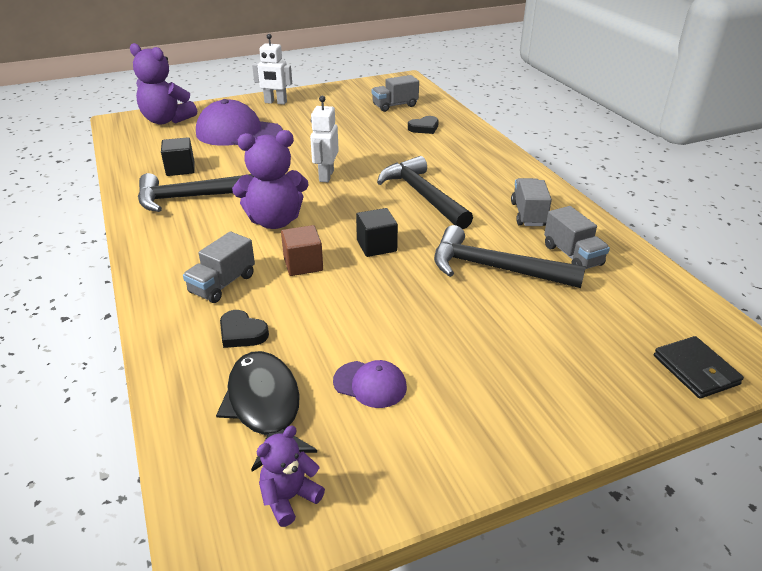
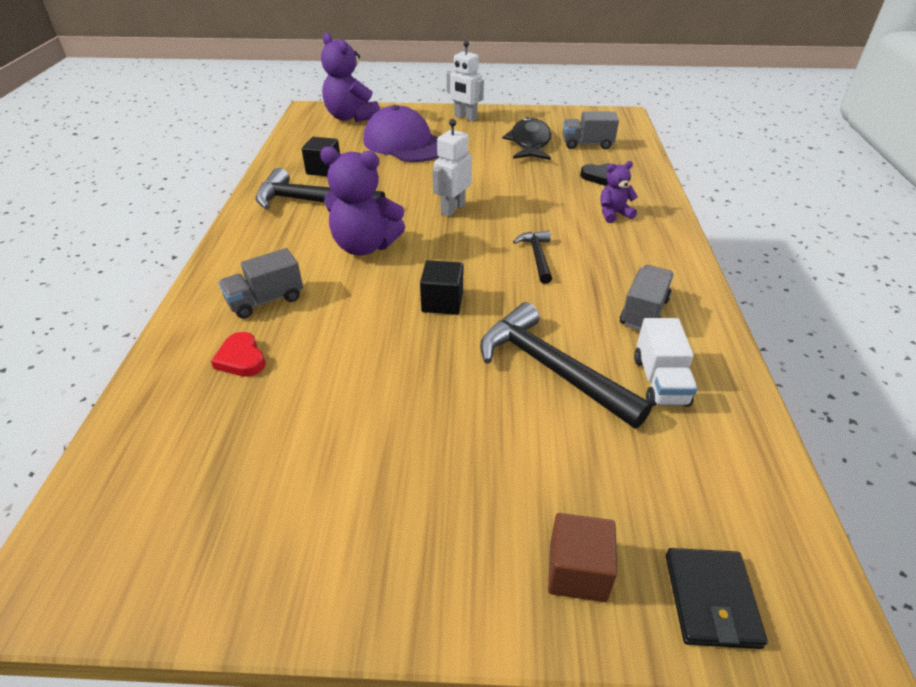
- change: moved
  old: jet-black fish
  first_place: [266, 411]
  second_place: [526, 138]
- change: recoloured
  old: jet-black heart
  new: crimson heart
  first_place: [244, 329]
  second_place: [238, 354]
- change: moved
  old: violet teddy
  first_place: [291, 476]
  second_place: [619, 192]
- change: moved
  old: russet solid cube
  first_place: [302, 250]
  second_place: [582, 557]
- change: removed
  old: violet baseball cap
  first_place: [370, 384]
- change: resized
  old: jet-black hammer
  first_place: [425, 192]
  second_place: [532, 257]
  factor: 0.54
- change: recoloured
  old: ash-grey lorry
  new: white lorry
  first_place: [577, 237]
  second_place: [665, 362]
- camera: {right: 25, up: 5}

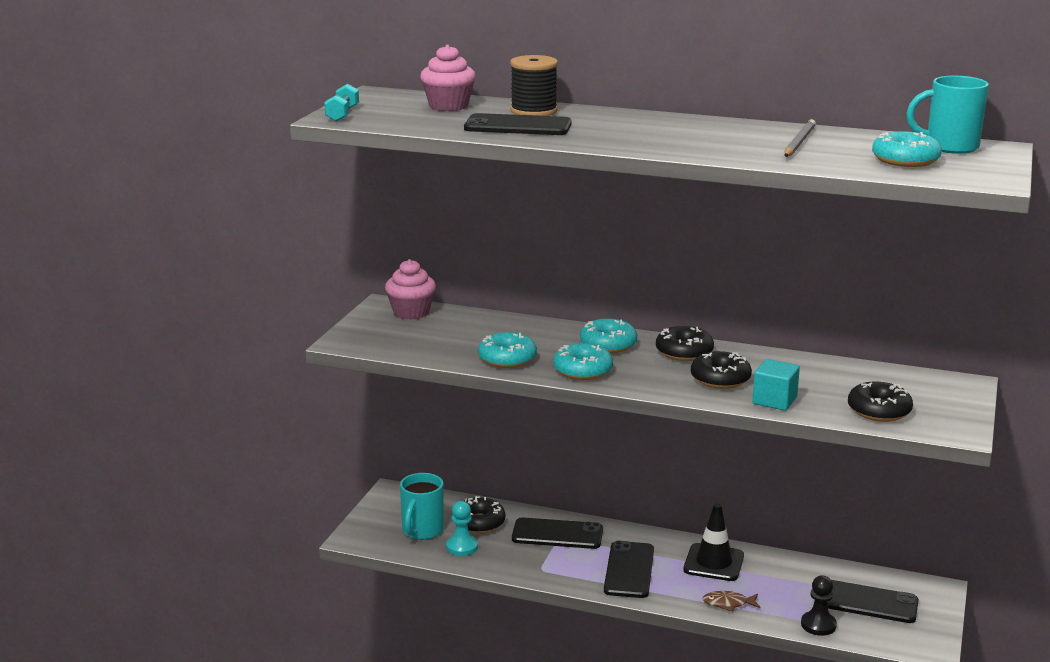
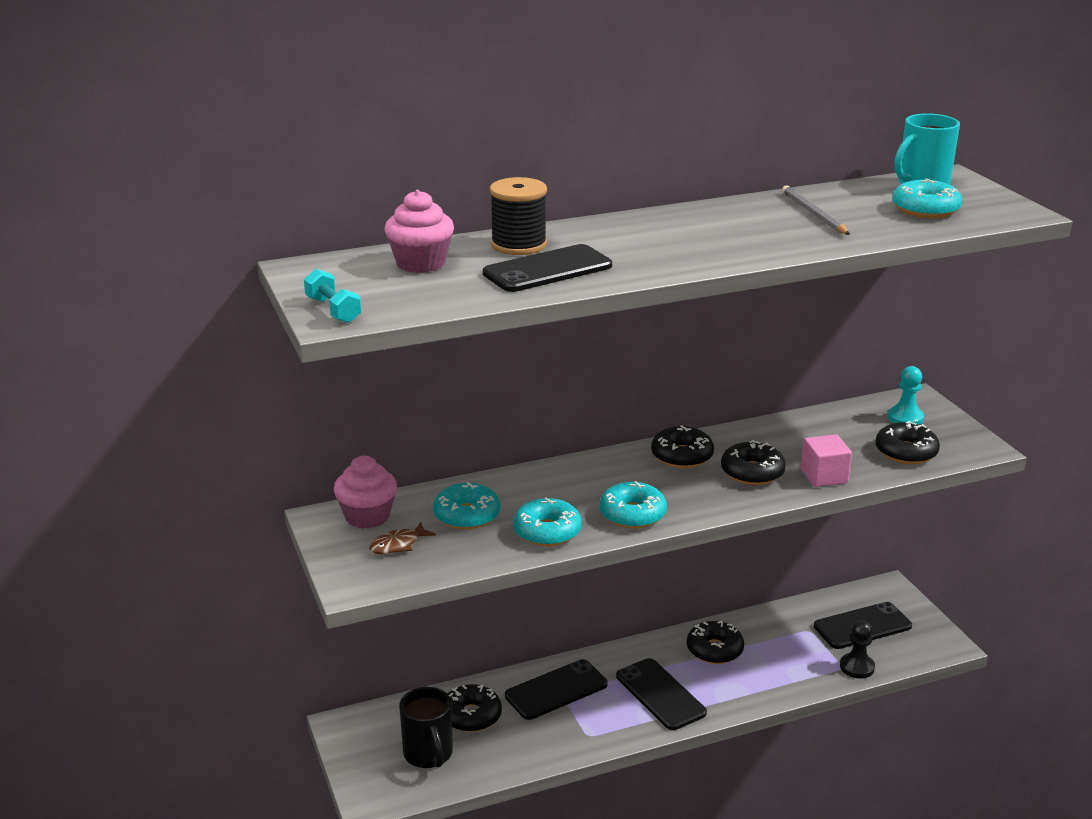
- change: recoloured
  old: teal mug
  new: jet-black mug
  first_place: [422, 506]
  second_place: [426, 727]
- change: moved
  old: teal game pawn
  first_place: [462, 528]
  second_place: [906, 395]
- change: moved
  old: teal doughnut
  first_place: [608, 336]
  second_place: [466, 506]
- change: replaced
  old: jet-black safety cone
  new: jet-black doughnut
  first_place: [714, 542]
  second_place: [715, 642]
- change: moved
  old: russet fish
  first_place: [731, 601]
  second_place: [402, 538]
- change: recoloured
  old: teal solid cube
  new: pink solid cube
  first_place: [776, 385]
  second_place: [826, 460]
- camera: {right: -40, up: 5}

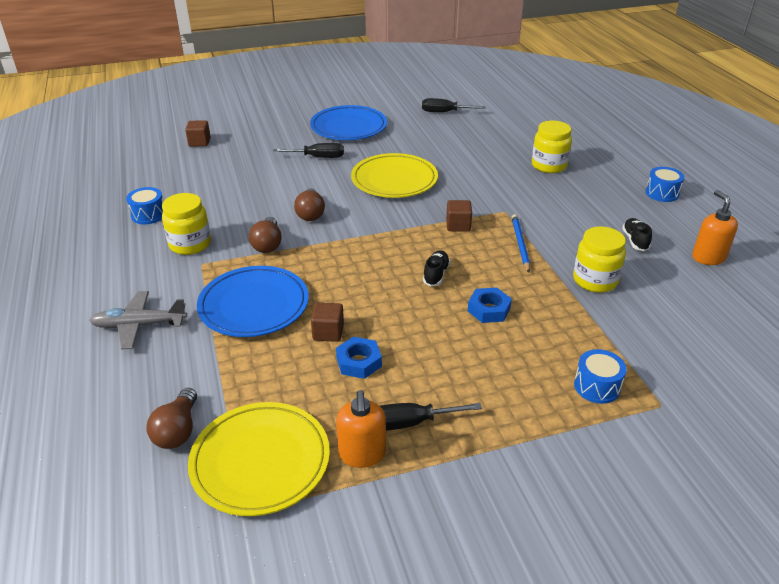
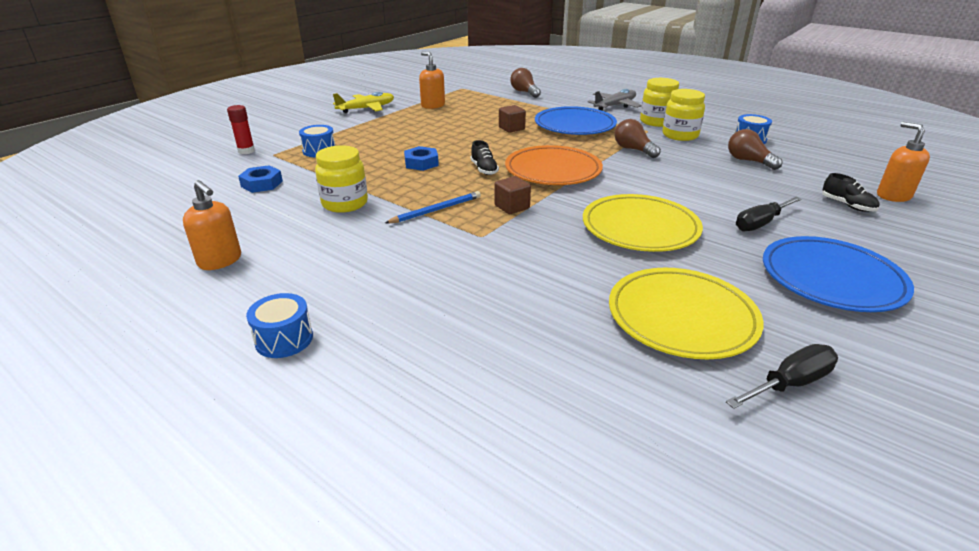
- change: replaced
  old: russet solid cube
  new: orange pump bottle
  first_place: [198, 133]
  second_place: [903, 162]
- change: moved
  old: golden flat dish
  first_place: [259, 459]
  second_place: [686, 313]
- change: moved
  old: russet lightbulb
  first_place: [309, 204]
  second_place: [755, 149]
- change: moved
  old: royal blue hexagon nut
  first_place: [359, 358]
  second_place: [260, 179]
- change: removed
  old: jet-black screwdriver
  first_place: [431, 417]
- change: turned
  old: royal blue lead pencil
  first_place: [521, 243]
  second_place: [433, 207]
  degrees: -90
- change: moved
  old: golden jar
  first_place: [552, 147]
  second_place: [659, 102]
- change: moved
  old: jet-black lace-up shoe
  first_place: [637, 234]
  second_place: [851, 192]
- change: added
  new: crimson glue
  second_place: [241, 129]
- change: added
  new: golden plane
  second_place: [363, 102]
- change: added
  new: orange flat dish
  second_place: [554, 165]
- camera: {right: 145, up: -5}

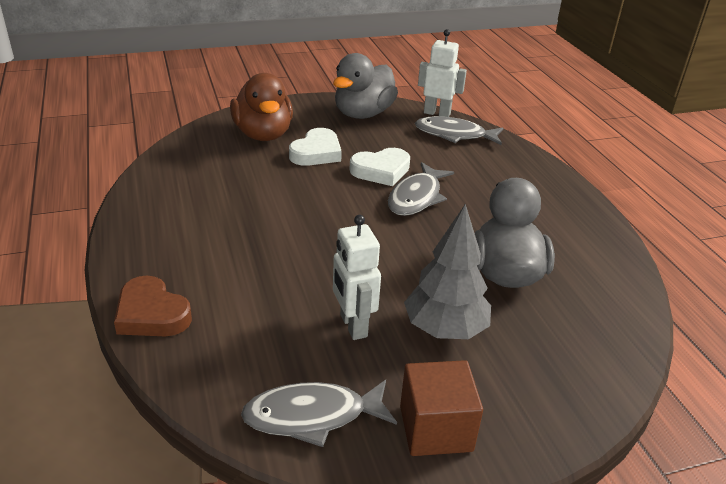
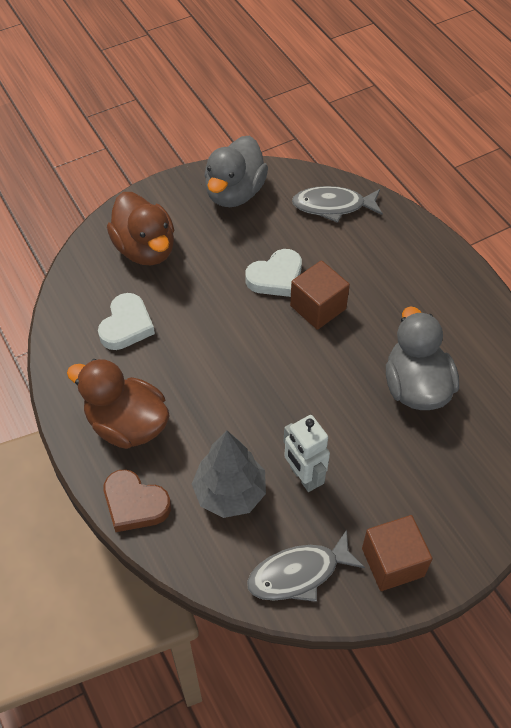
- change: moved
  old: white heart
  first_place: [315, 147]
  second_place: [126, 321]
- change: replaced
  old: ash-grey fish
  new: russet solid cube
  first_place: [421, 189]
  second_place: [320, 295]
- change: moved
  old: ash-grey tree
  first_place: [447, 271]
  second_place: [229, 474]
- change: removed
  old: white toy robot
  first_place: [442, 73]
- change: added
  new: russet rubber duck
  second_place: [118, 404]
- camera: {right: -10, up: 20}

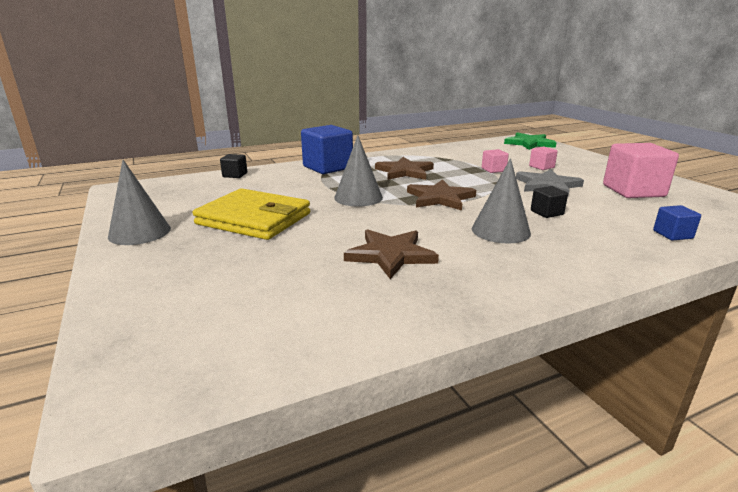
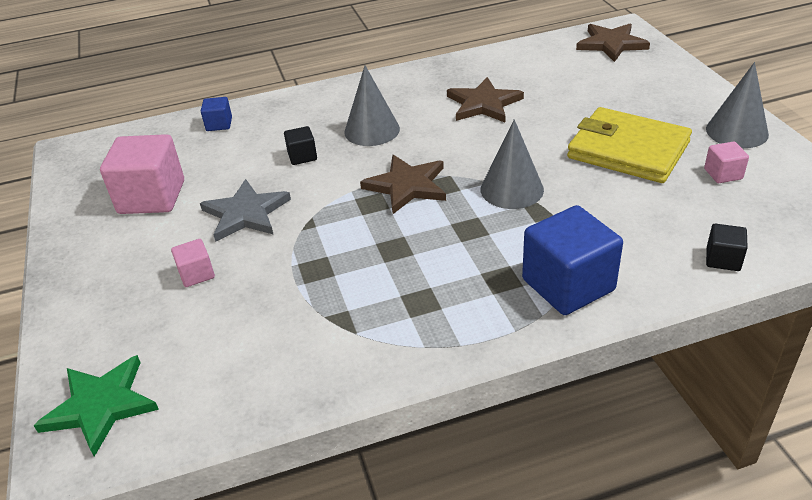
- change: moved
  old: russet five-pointed star
  first_place: [404, 168]
  second_place: [613, 43]
- change: moved
  old: pink solid cube
  first_place: [495, 161]
  second_place: [726, 162]
- camera: {right: -170, up: 15}

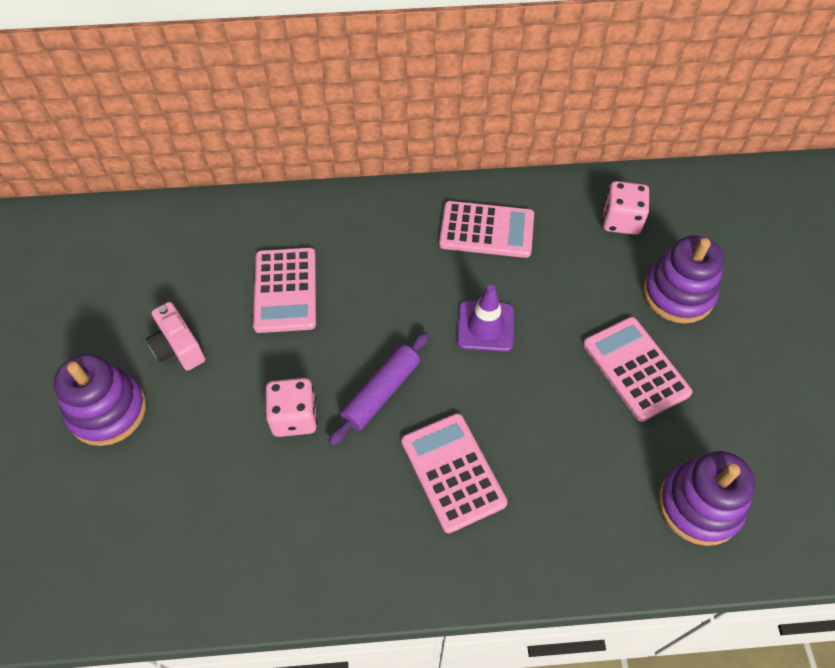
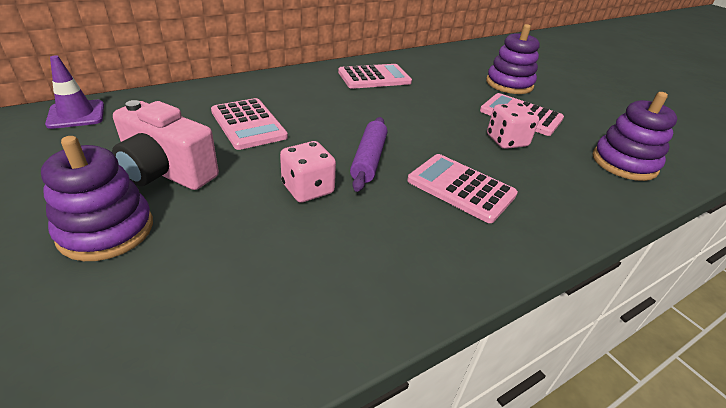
- change: resized
  old: pink compact camera
  first_place: [175, 336]
  second_place: [165, 145]
  factor: 1.58
- change: moved
  old: violet safety cone
  first_place: [485, 318]
  second_place: [74, 92]
- change: moved
  old: pink die
  first_place: [626, 208]
  second_place: [513, 126]
- camera: {right: -30, up: -20}

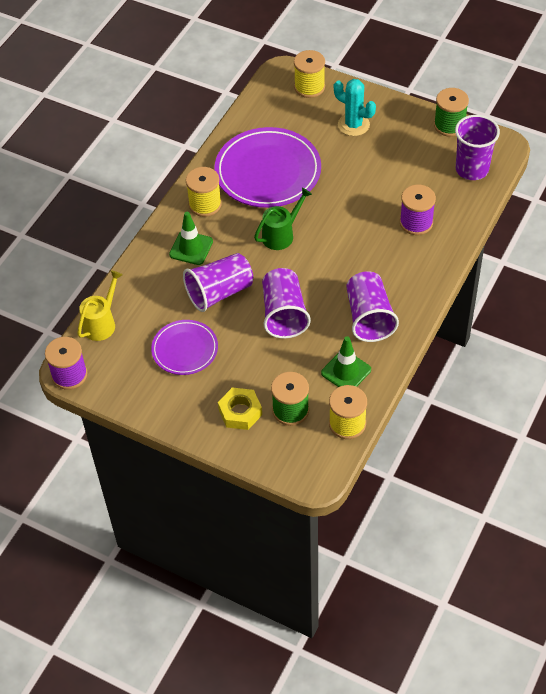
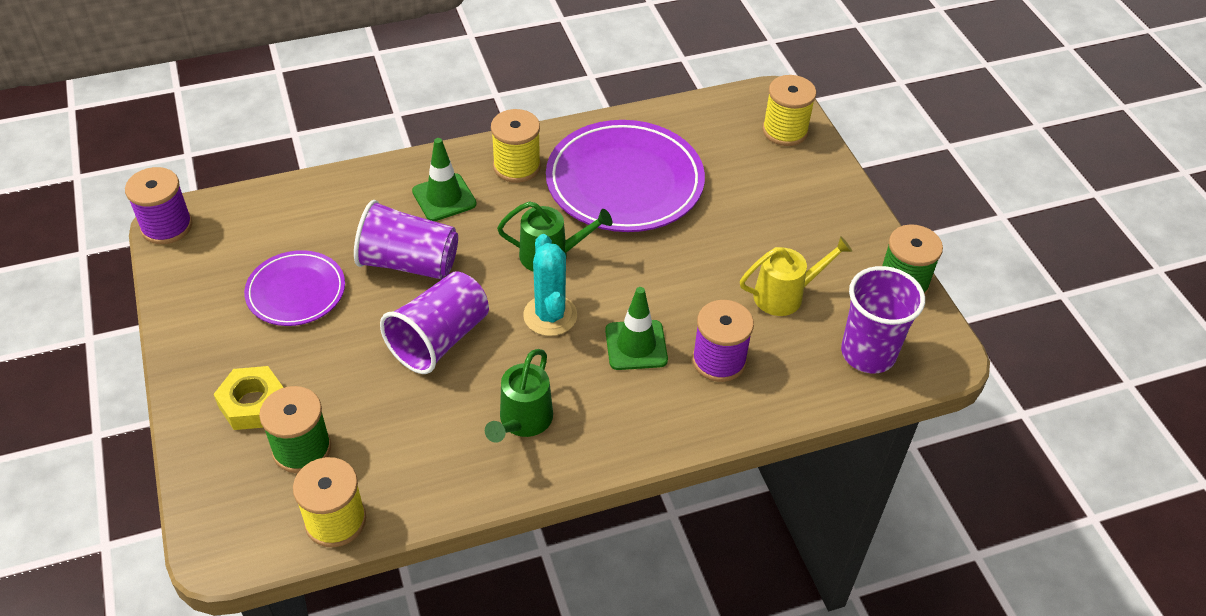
- change: moved
  old: golden sprinkling can
  first_place: [100, 305]
  second_place: [796, 276]
- change: moved
  old: emerald safety cone
  first_place: [346, 361]
  second_place: [636, 328]
- change: moved
  old: teal saguaro cactus
  first_place: [355, 107]
  second_place: [550, 285]
- change: replaced
  old: violet beaker
  new: emerald sprinkling can
  first_place: [372, 306]
  second_place: [519, 396]
- camera: {right: 40, up: -5}

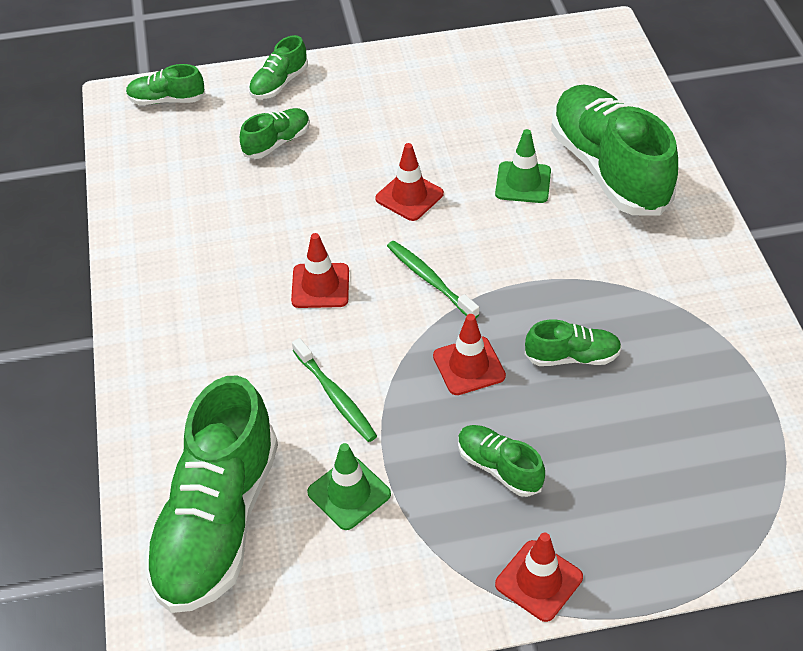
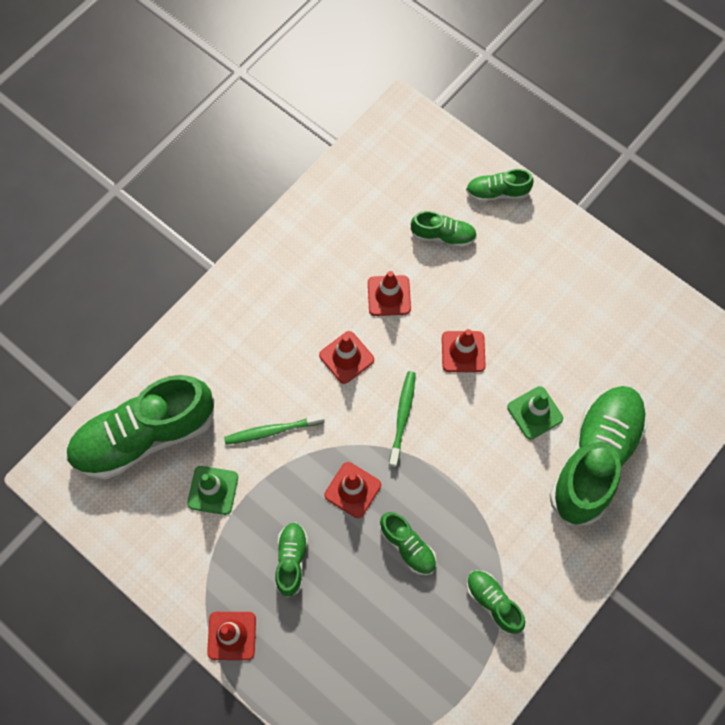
- change: moved
  old: emerald lace-up shoe
  first_place: [165, 84]
  second_place: [495, 602]
- change: turned
  old: emerald toothbrush
  first_place: [334, 390]
  second_place: [274, 429]
  degrees: 60
- change: added
  new: crimson safety cone
  second_place: [389, 293]
- camera: {right: 50, up: 20}

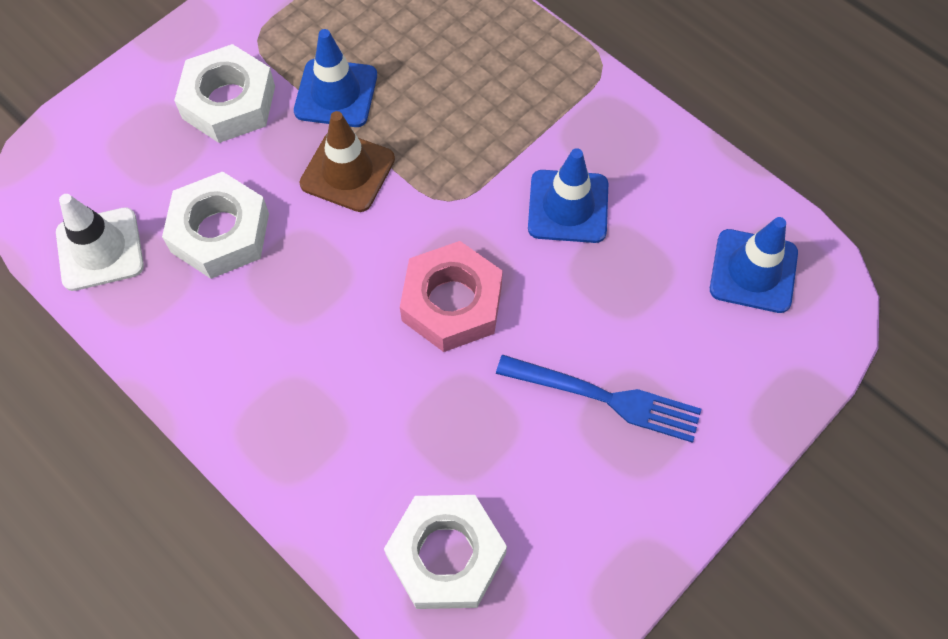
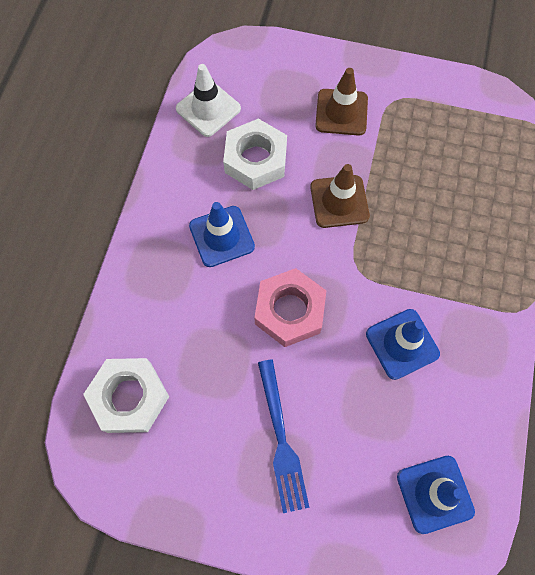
- change: replaced
  old: white hexagon nut
  new: russet safety cone
  first_place: [224, 93]
  second_place: [341, 102]
- change: moved
  old: royal blue safety cone
  first_place: [335, 78]
  second_place: [222, 234]
- camera: {right: 60, up: 5}

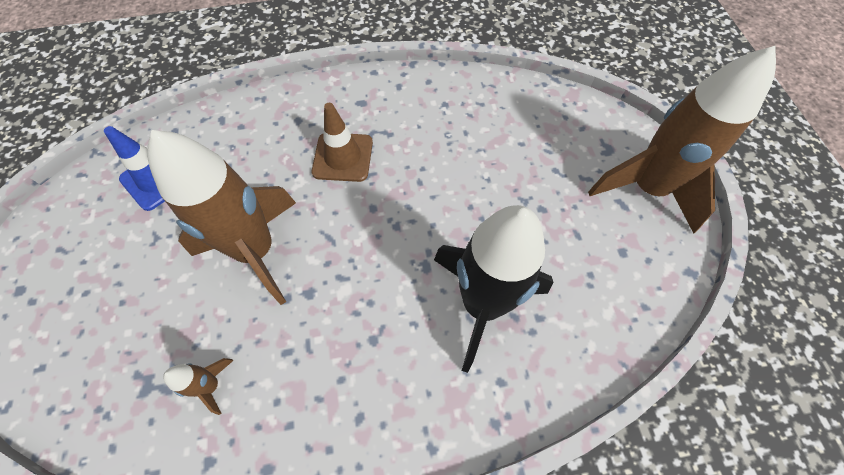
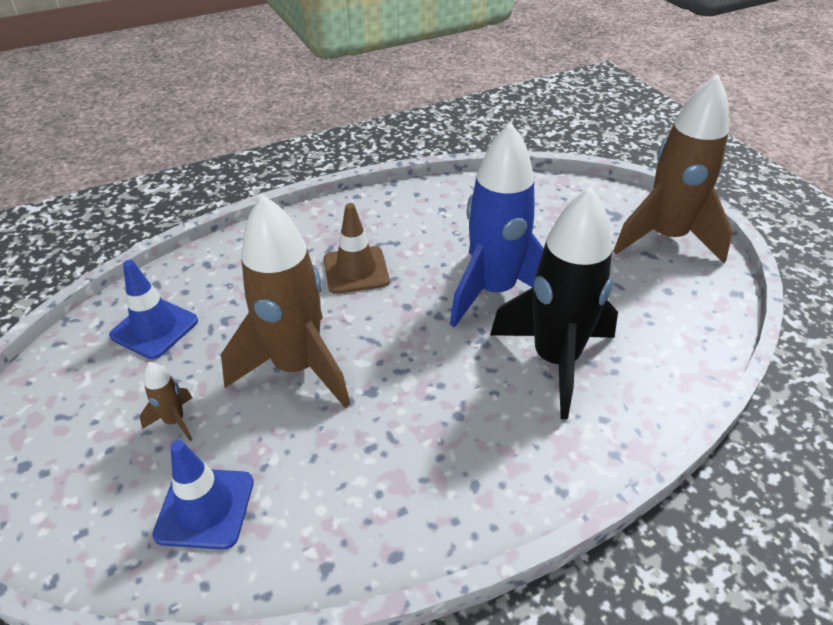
- change: moved
  old: russet rocket
  first_place: [198, 386]
  second_place: [166, 401]
- change: added
  new: royal blue safety cone
  second_place: [203, 495]
- change: added
  new: royal blue rocket
  second_place: [497, 225]
- camera: {right: -15, up: -20}

